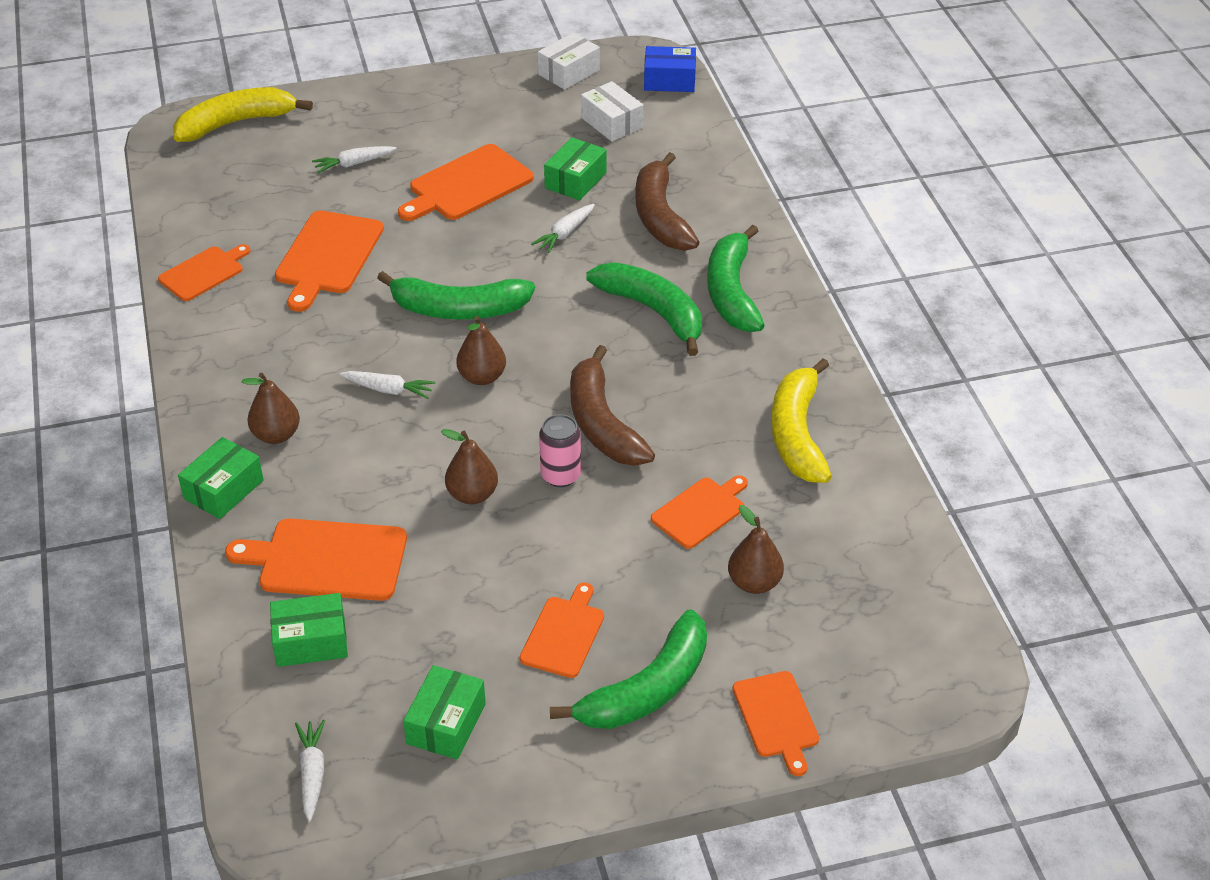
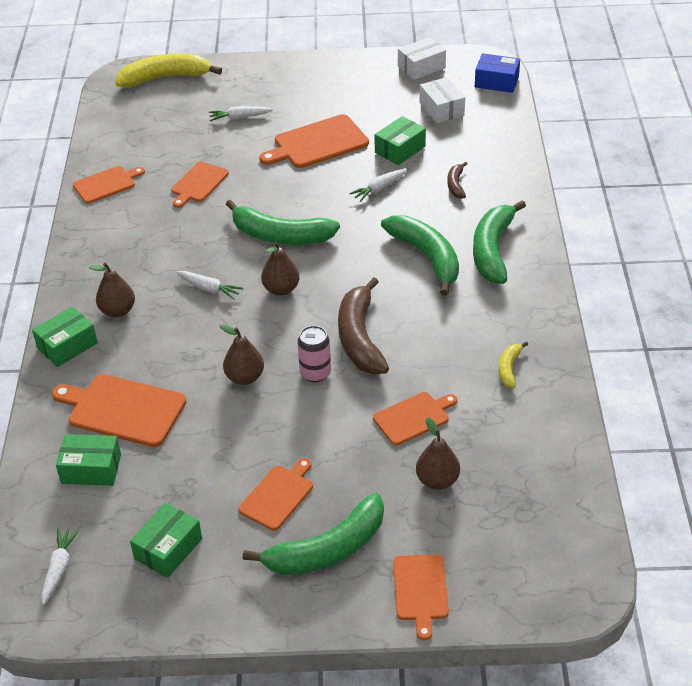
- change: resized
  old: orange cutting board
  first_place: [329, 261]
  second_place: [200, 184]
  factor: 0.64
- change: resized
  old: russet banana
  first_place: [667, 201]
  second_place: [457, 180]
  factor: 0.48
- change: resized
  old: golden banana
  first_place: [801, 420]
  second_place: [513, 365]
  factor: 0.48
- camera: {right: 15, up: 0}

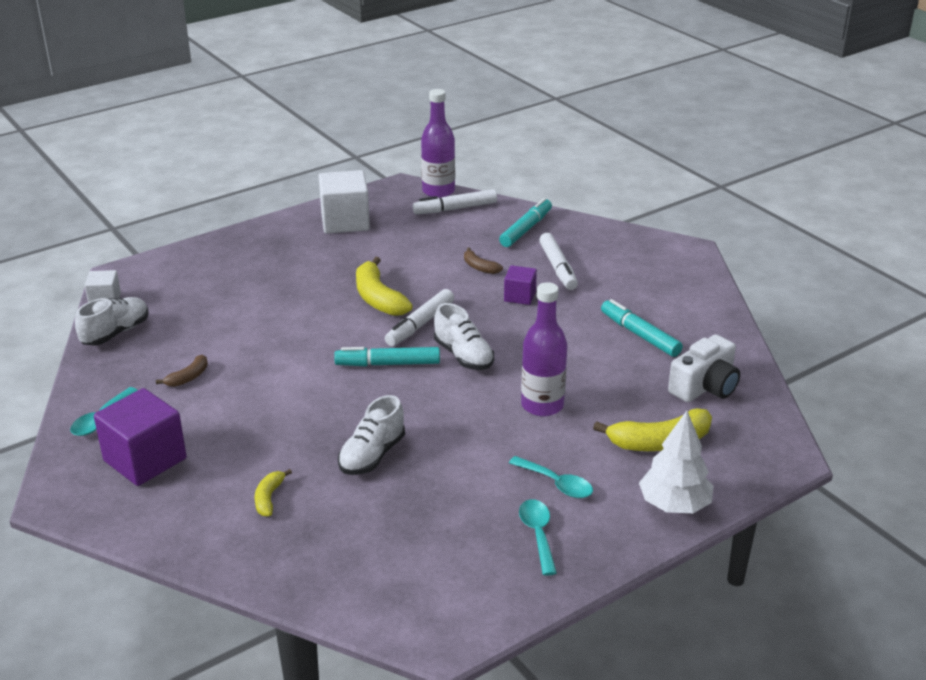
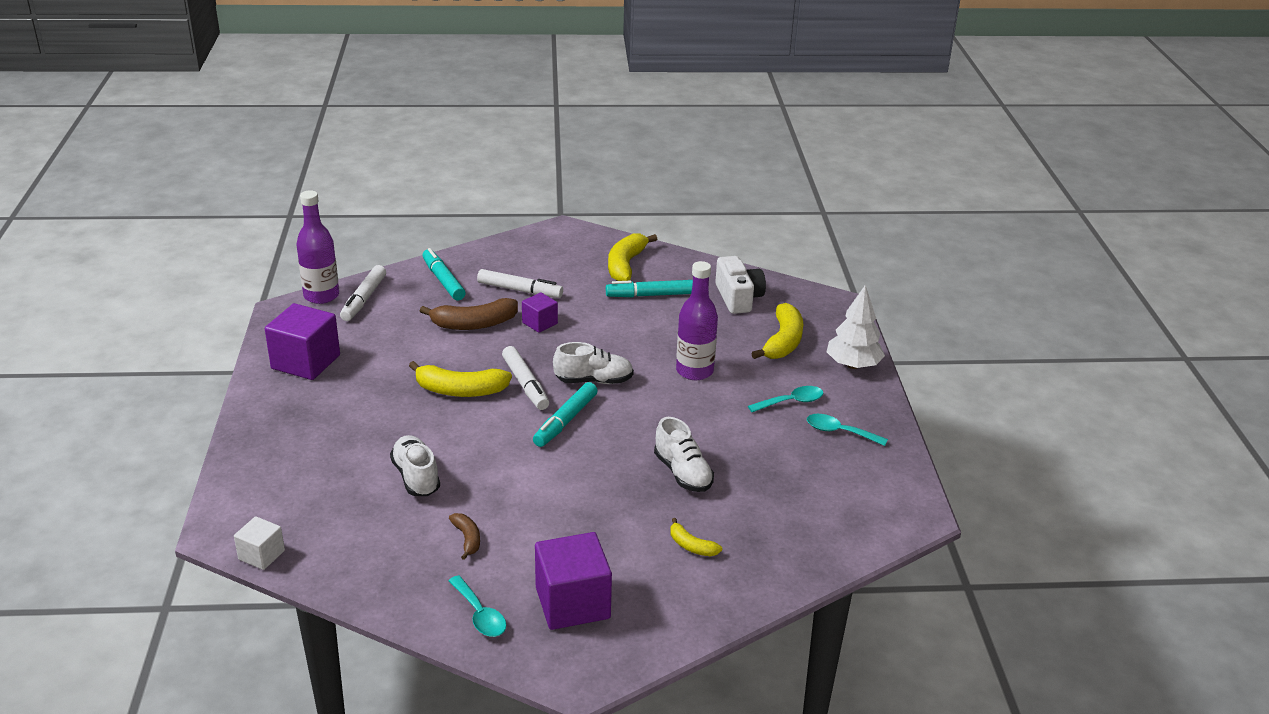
- change: moved
  old: white lace-up shoe
  first_place: [112, 321]
  second_place: [415, 465]
- change: recoloured
  old: white solid cube
  new: violet solid cube
  first_place: [344, 202]
  second_place: [302, 341]
- change: resized
  old: russet banana
  first_place: [483, 261]
  second_place: [469, 314]
  factor: 1.88
- change: added
  new: golden banana
  second_place: [632, 257]
- camera: {right: -60, up: 0}

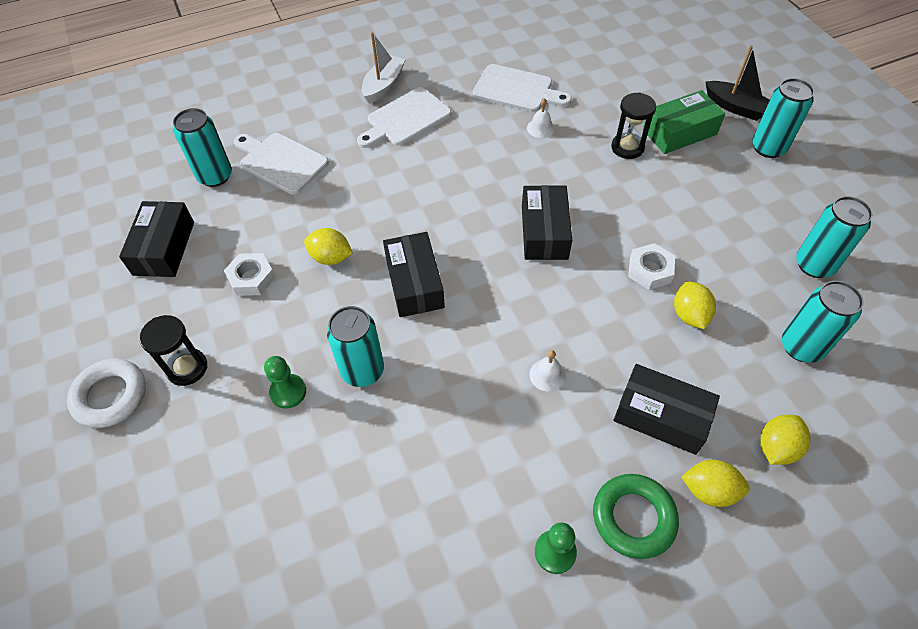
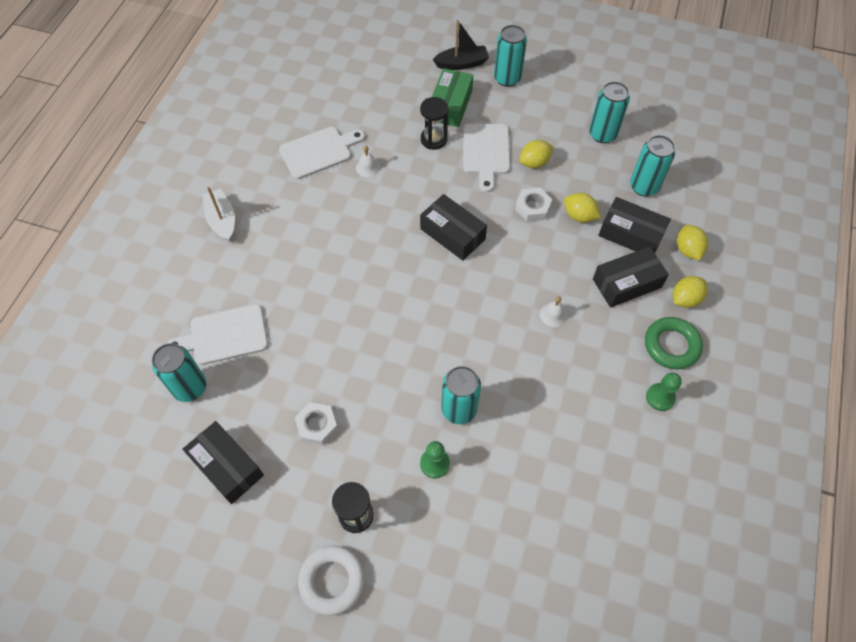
- change: moved
  old: golden toy lemon
  first_place: [328, 246]
  second_place: [536, 154]
- change: moved
  old: white cutting board
  first_place: [404, 117]
  second_place: [486, 157]
- change: moved
  old: jet-black parcel
  first_place: [414, 274]
  second_place: [634, 225]
- camera: {right: -50, up: 5}

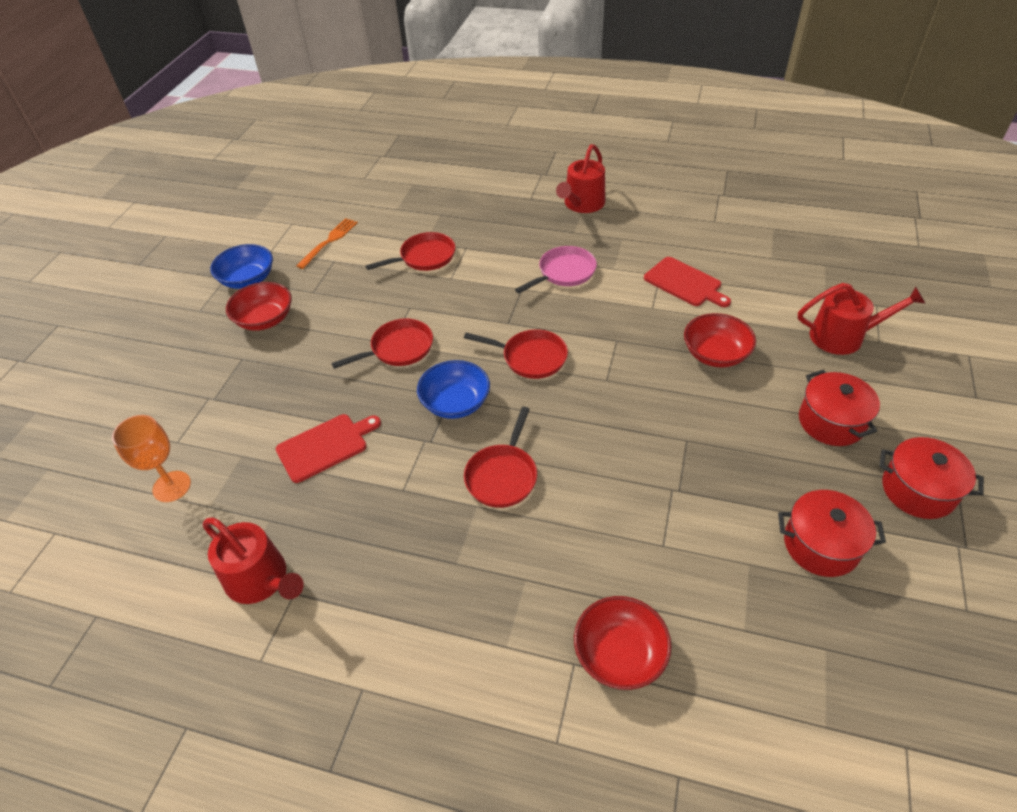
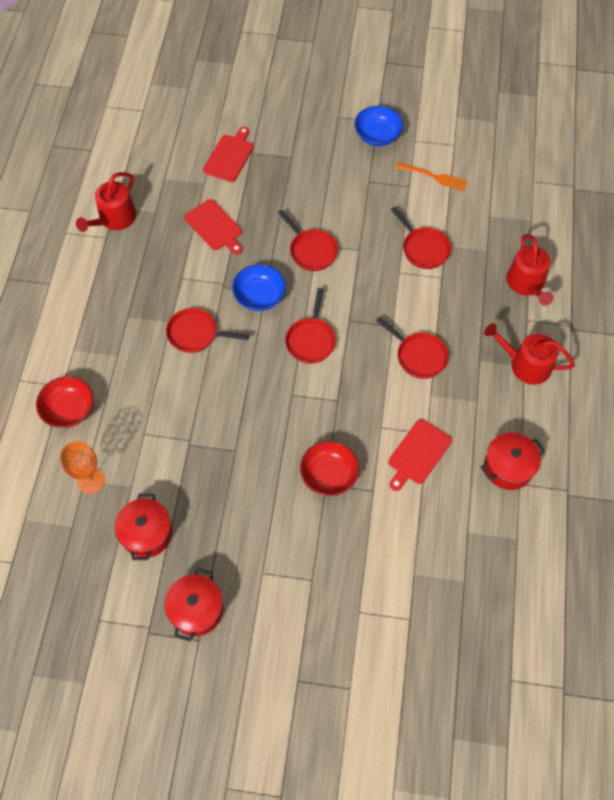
- change: moved
  old: orange wine glass
  first_place: [151, 458]
  second_place: [82, 467]
- change: removed
  old: crimson serving bowl
  first_place: [259, 306]
- change: recoloured
  old: pink pan
  new: crimson pan
  first_place: [556, 269]
  second_place: [412, 348]
- change: moved
  old: crimson sprinkling can
  first_place: [862, 319]
  second_place: [530, 270]
- change: moved
  old: crimson cooking pot
  first_place: [839, 408]
  second_place: [513, 461]
- change: added
  new: crimson cutting board
  second_place: [228, 154]
- camera: {right: 80, up: 15}

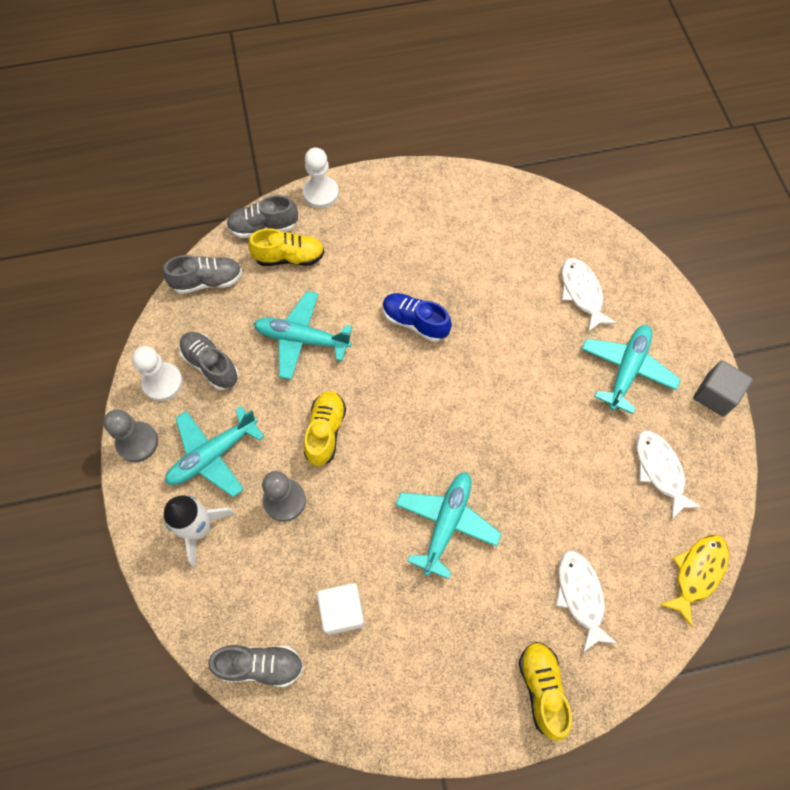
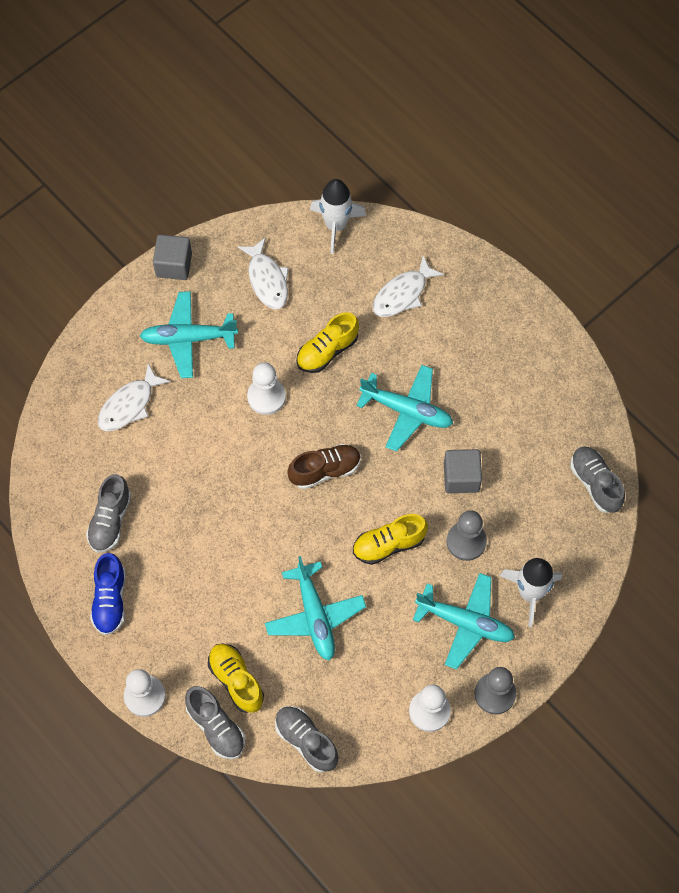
- change: moved
  old: ash-grey lace-up shoe
  first_place: [209, 361]
  second_place: [108, 513]
- change: removed
  old: white solid cube
  first_place: [341, 609]
- change: moved
  old: royal blue lace-up shoe
  first_place: [417, 317]
  second_place: [108, 594]
- change: turned
  old: teal plane
  first_place: [448, 525]
  second_place: [404, 408]
  degrees: -150
- change: moved
  old: golden lace-up shoe
  first_place: [545, 691]
  second_place: [328, 342]
- change: turned
  old: white fish
  first_place: [669, 475]
  second_place: [263, 273]
  degrees: -60
- change: replaced
  old: golden fish
  new: white rocket
  first_place: [694, 581]
  second_place: [338, 216]
- change: added
  new: white game pawn
  second_place: [266, 388]
- change: added
  new: russet lace-up shoe
  second_place: [324, 466]
- change: added
  new: ash-grey solid cube
  second_place: [463, 471]
- camera: {right: -120, up: 0}

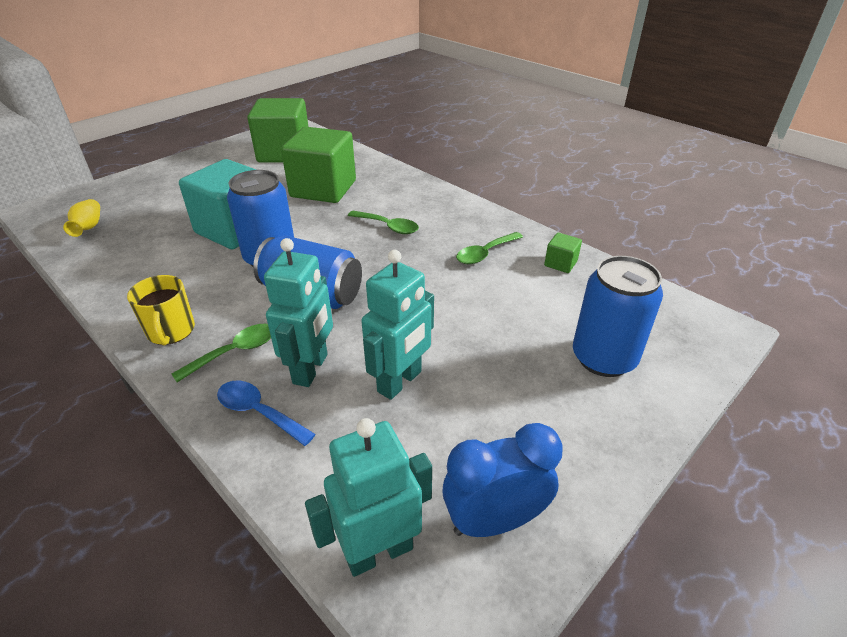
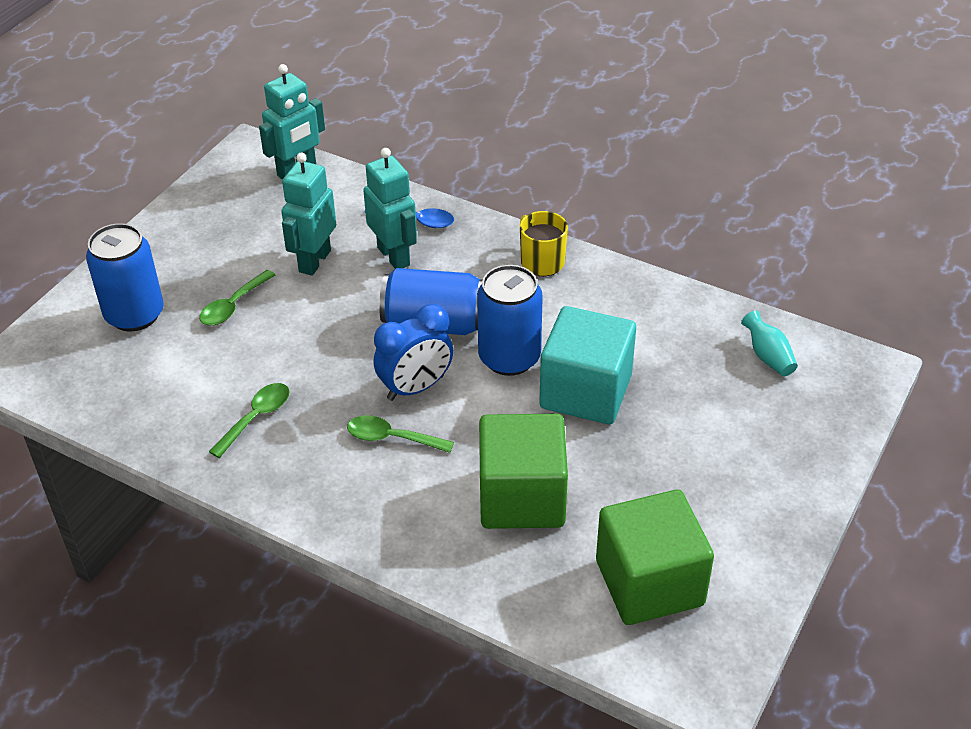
- change: recoloured
  old: golden vase
  new: teal vase
  first_place: [81, 218]
  second_place: [769, 343]
- change: moved
  old: emerald tablespoon
  first_place: [221, 353]
  second_place: [237, 298]
- change: turned
  old: teal toy robot
  first_place: [298, 312]
  second_place: [390, 208]
  degrees: 150
- change: moved
  old: royal blue alarm clock
  first_place: [502, 480]
  second_place: [413, 352]
- change: removed
  old: emerald solid cube
  first_place: [563, 253]
- camera: {right: 165, up: 5}

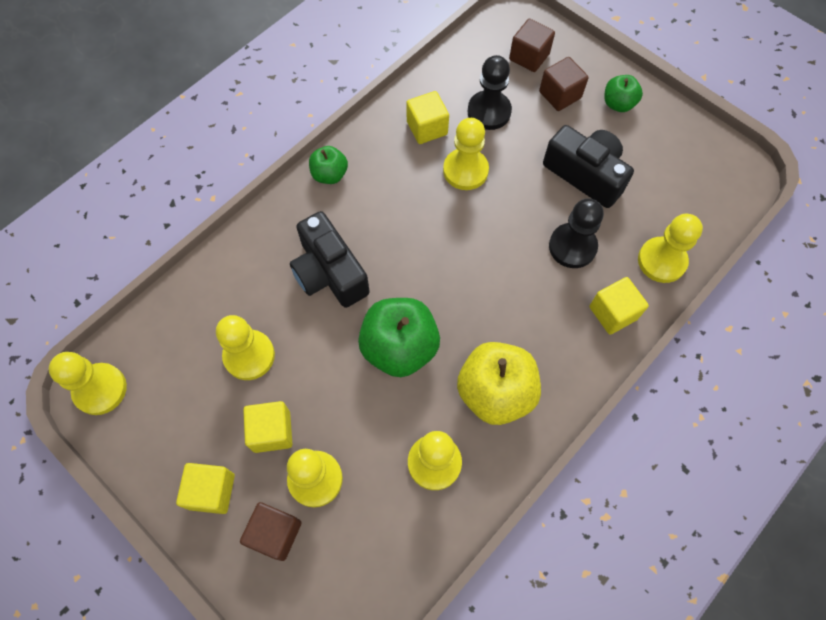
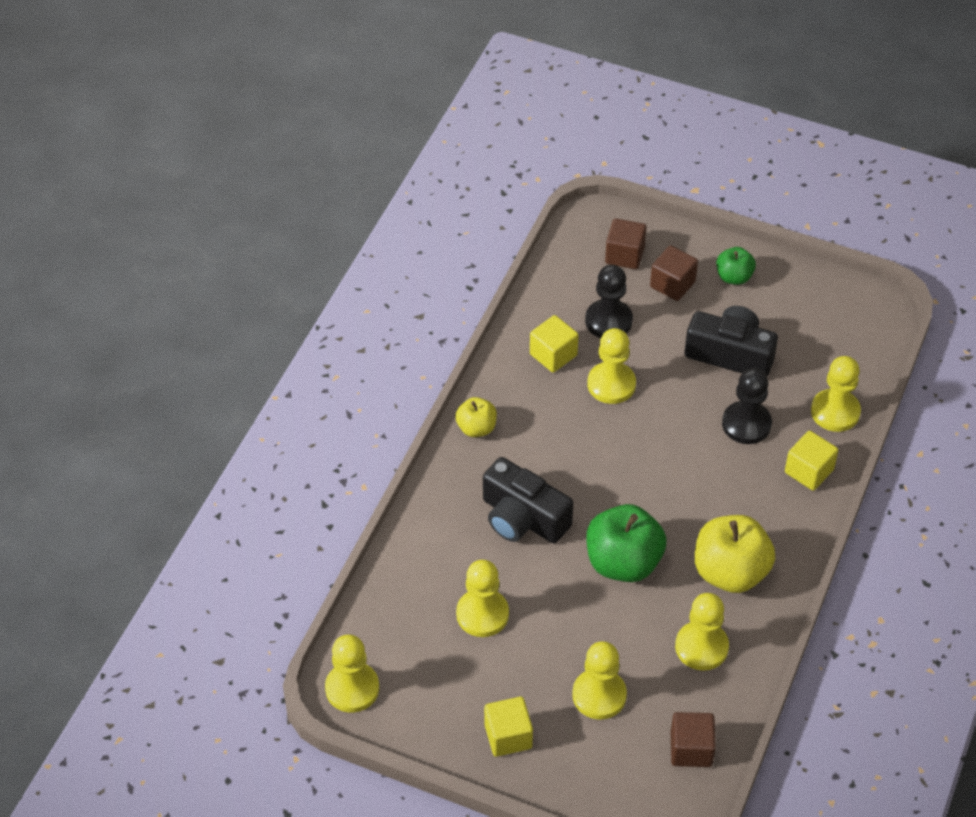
- change: moved
  old: russet solid cube
  first_place: [271, 531]
  second_place: [693, 739]
- change: removed
  old: golden solid cube
  first_place: [267, 427]
- change: recoloured
  old: emerald apple
  new: golden apple
  first_place: [328, 165]
  second_place: [476, 417]
- camera: {right: -20, up: -15}

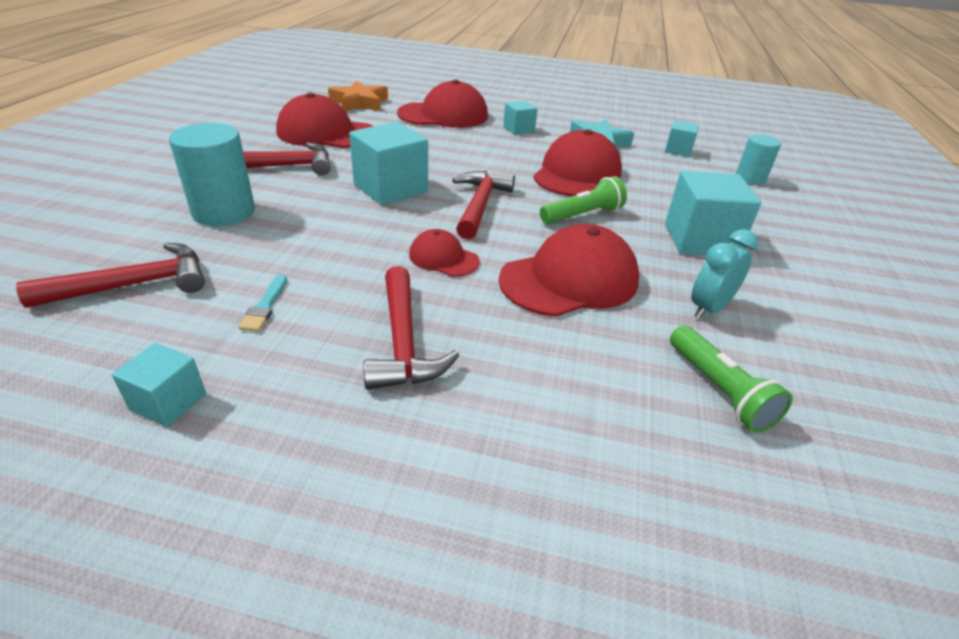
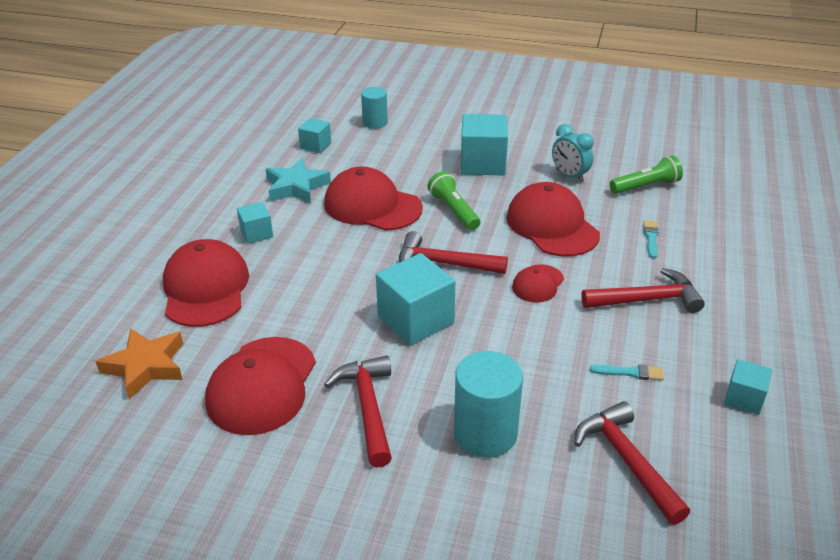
- change: added
  new: teal brush
  second_place: [651, 239]
- camera: {right: -85, up: 0}

